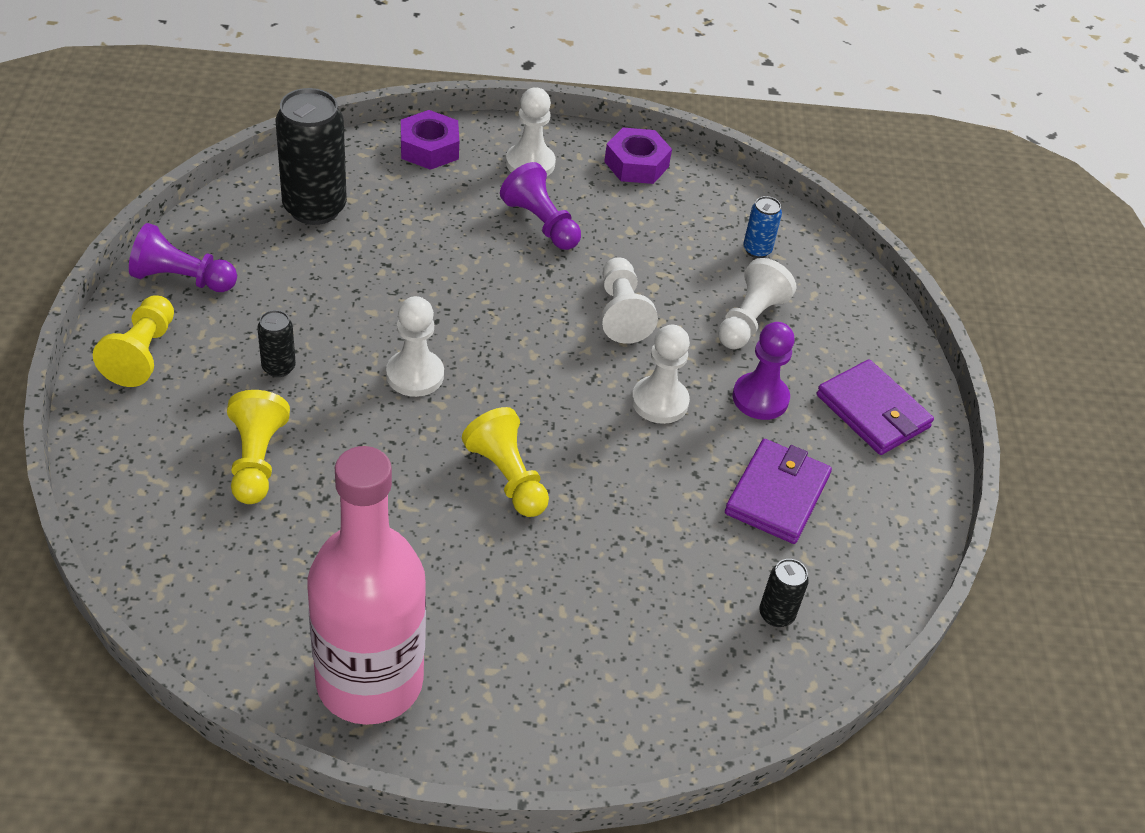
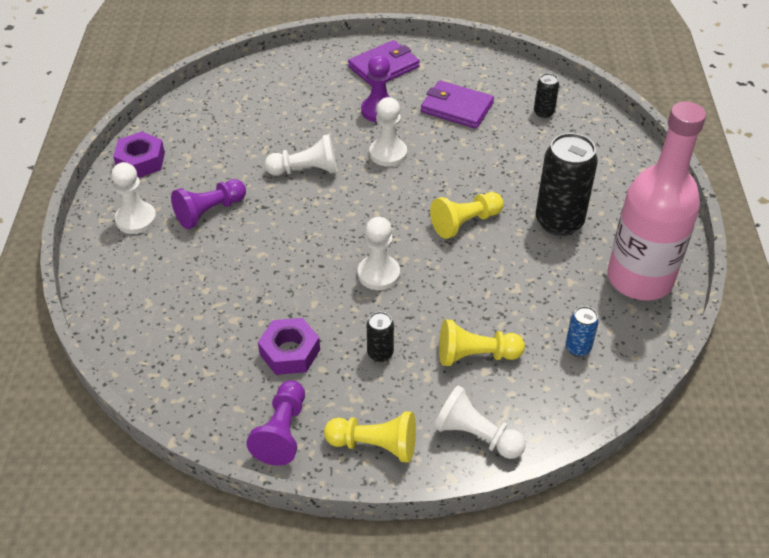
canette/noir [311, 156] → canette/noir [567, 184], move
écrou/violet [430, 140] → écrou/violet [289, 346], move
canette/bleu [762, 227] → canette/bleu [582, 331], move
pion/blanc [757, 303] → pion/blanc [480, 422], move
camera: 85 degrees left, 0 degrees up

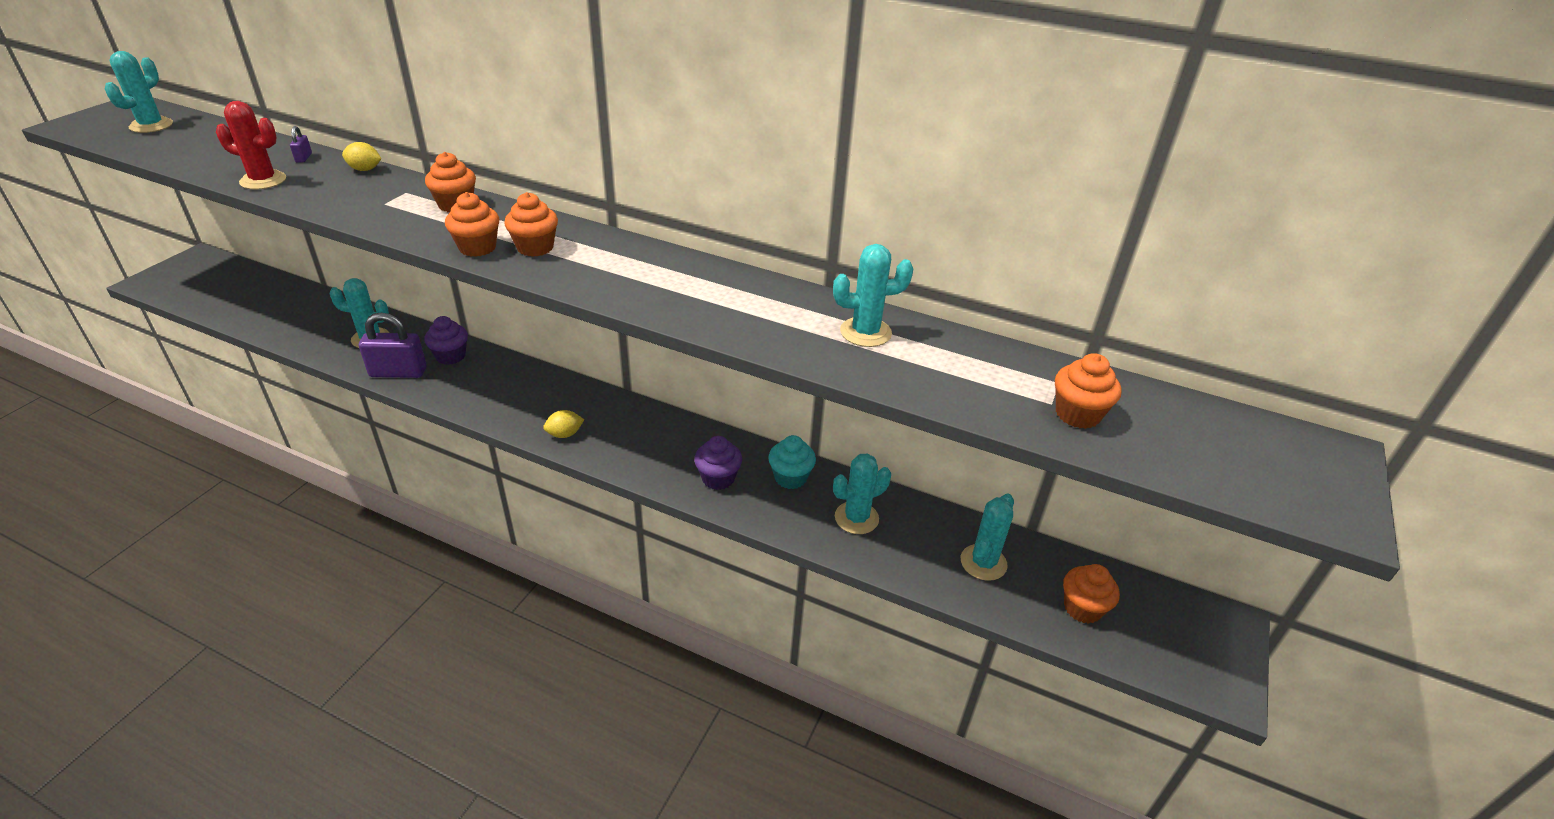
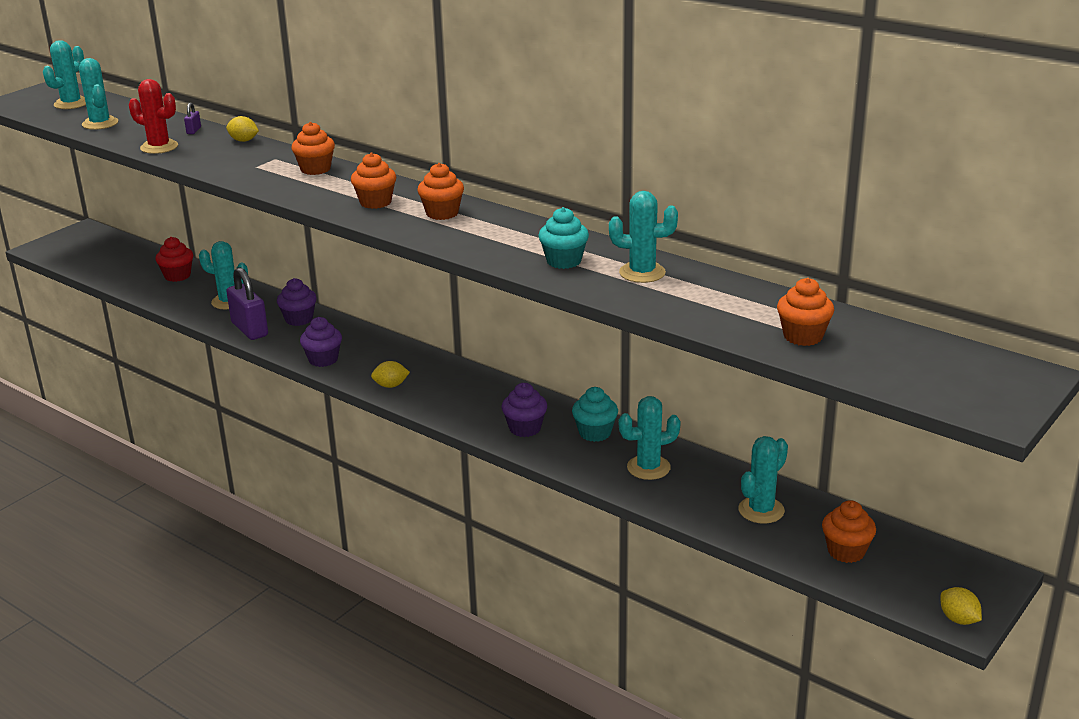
muffin/orange [472, 224] → muffin/orange [440, 191], move
cadenas/violet [393, 345] → cadenas/violet [247, 303], 45 degrees clockwise
- → cactus/turquoise [98, 94]
- → muffin/turquoise [563, 238]
- → muffin/rouge [174, 259]
- → muffin/violet [321, 342]
- → citron/jaune [961, 606]
camera: 15 degrees right, 10 degrees down

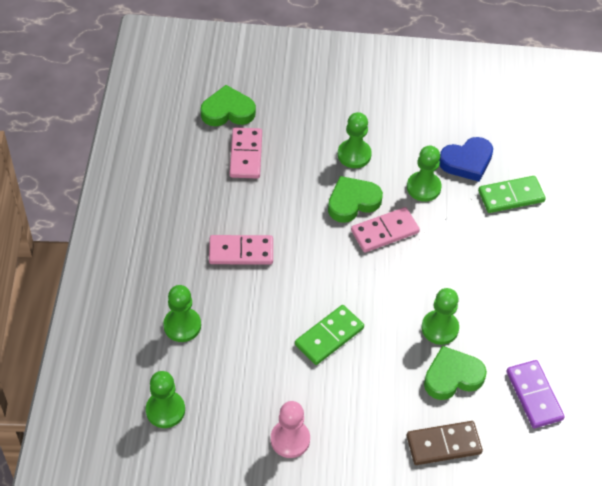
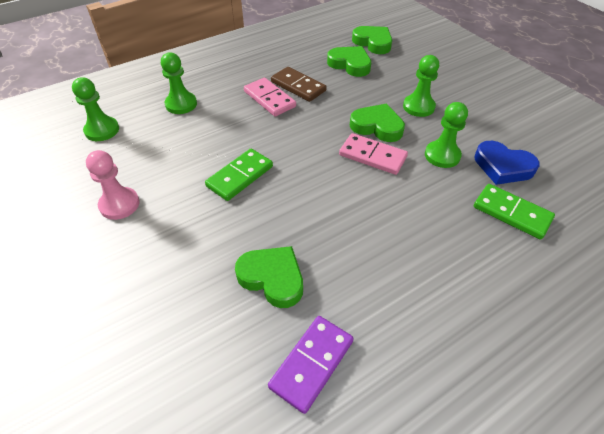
domino/rose [246, 153] → cœur/vert [349, 61]
pion/vert [440, 316] → -
domino/vert [329, 335] → domino/vert [239, 175], 60 degrees counterclockwise
domino/marron [445, 443] → domino/marron [298, 84], move
camera: 55 degrees right, 5 degrees down

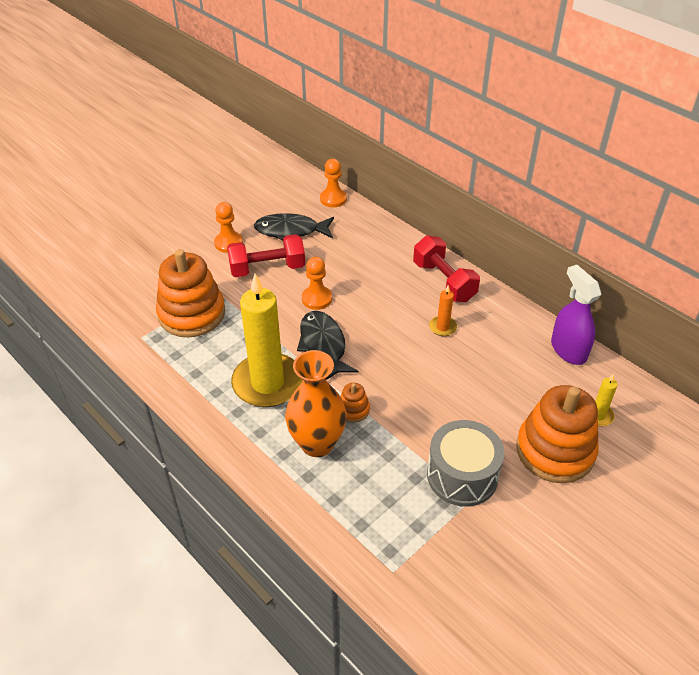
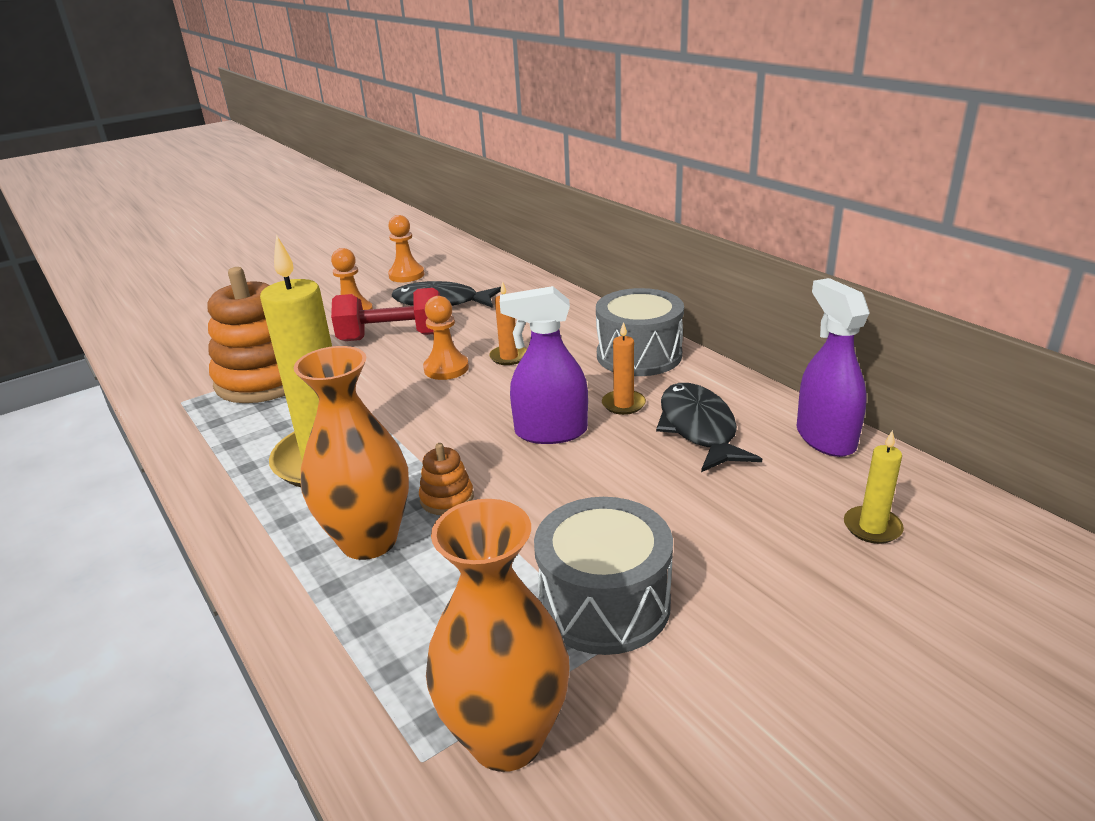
pion/orange [333, 183] → pion/orange [406, 248], move
haltère/rouge [446, 268] → tambour/gris [640, 332]
poisson/noir [327, 345] → poisson/noir [709, 427], move
jouet à empiler/orange [557, 434] → -
- → bougie/orange [508, 323]
- → vaporisateur/violet [544, 365]
- → vase/orange [498, 635]
camera: 10 degrees right, 15 degrees down

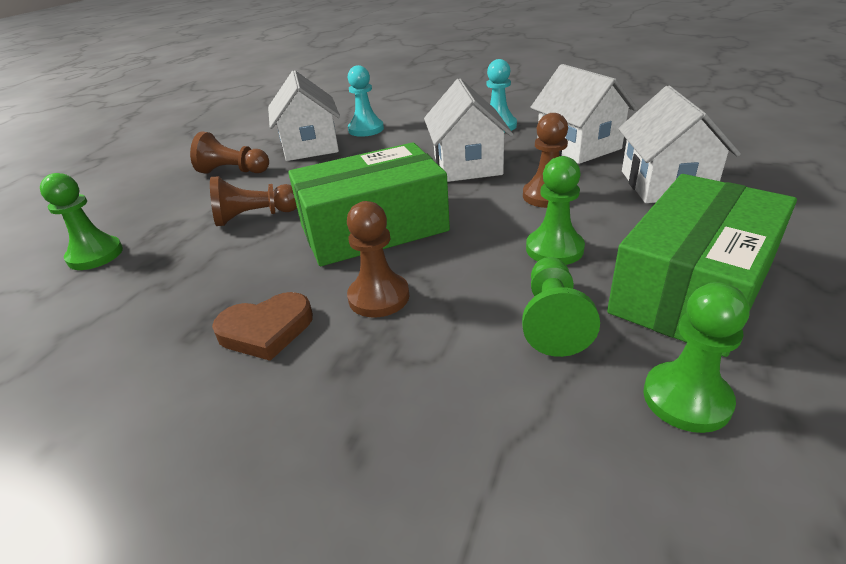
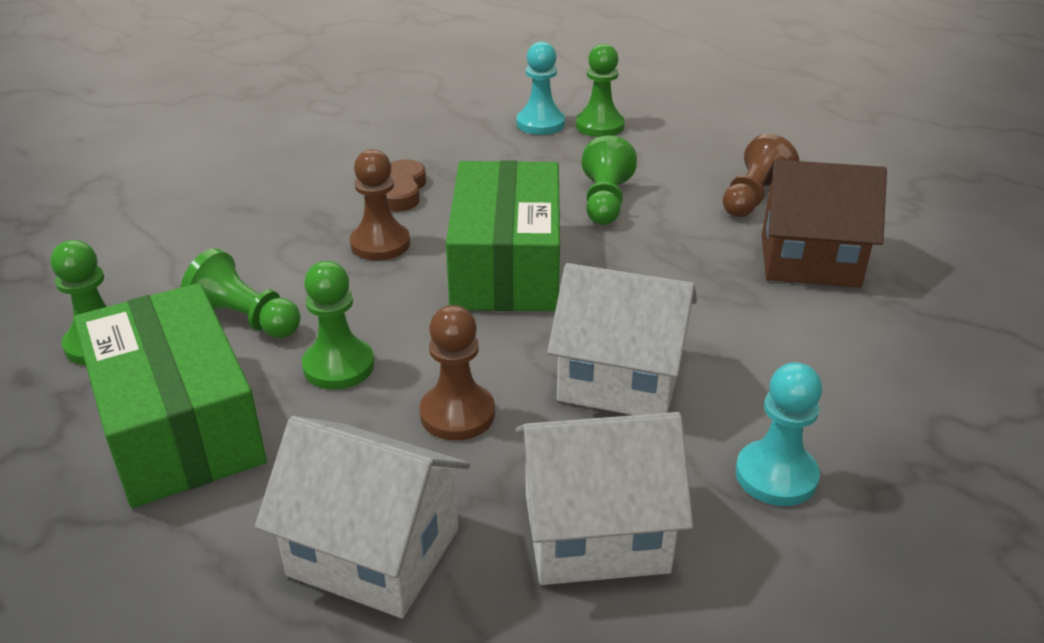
pion/turquoise [366, 101] → pion/turquoise [541, 88], move
maison/blanc [304, 115] → maison/marron [824, 224]
pion/marron [253, 201] → pion/vert [609, 180]
camera: 110 degrees right, 0 degrees up

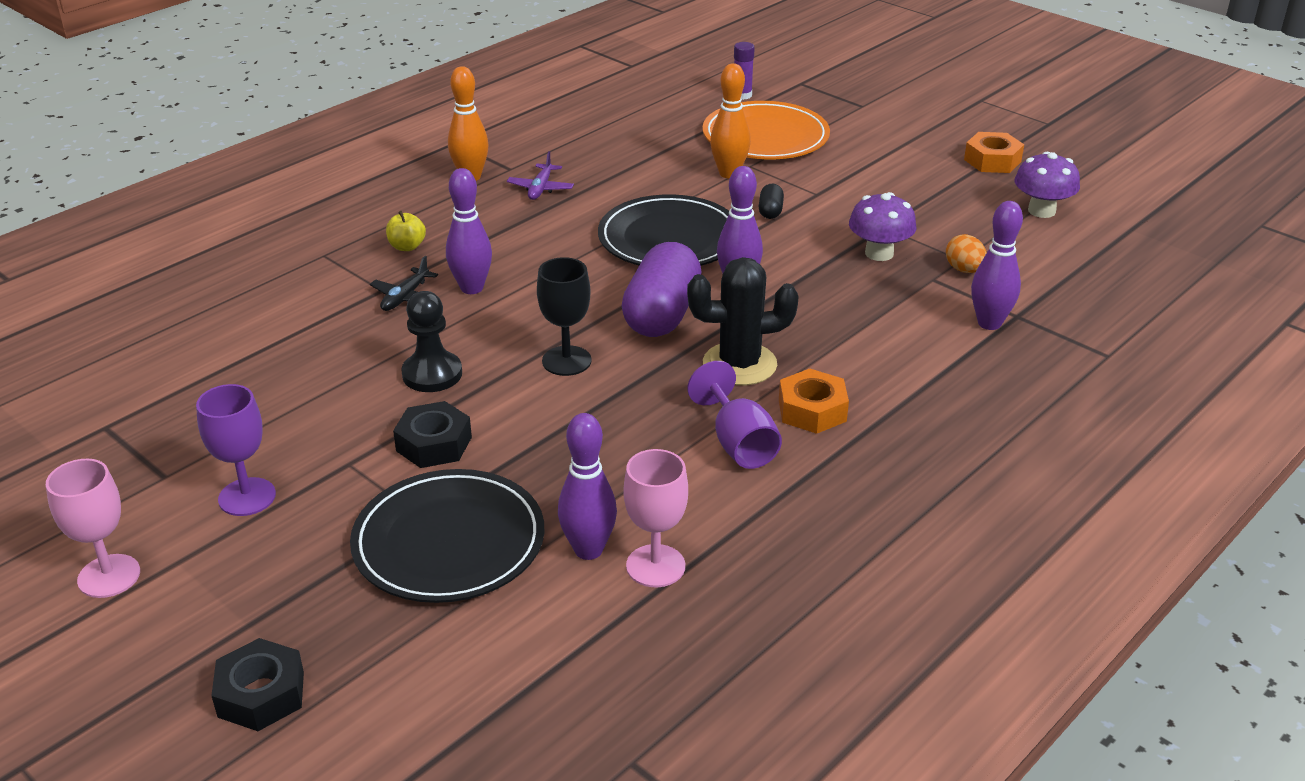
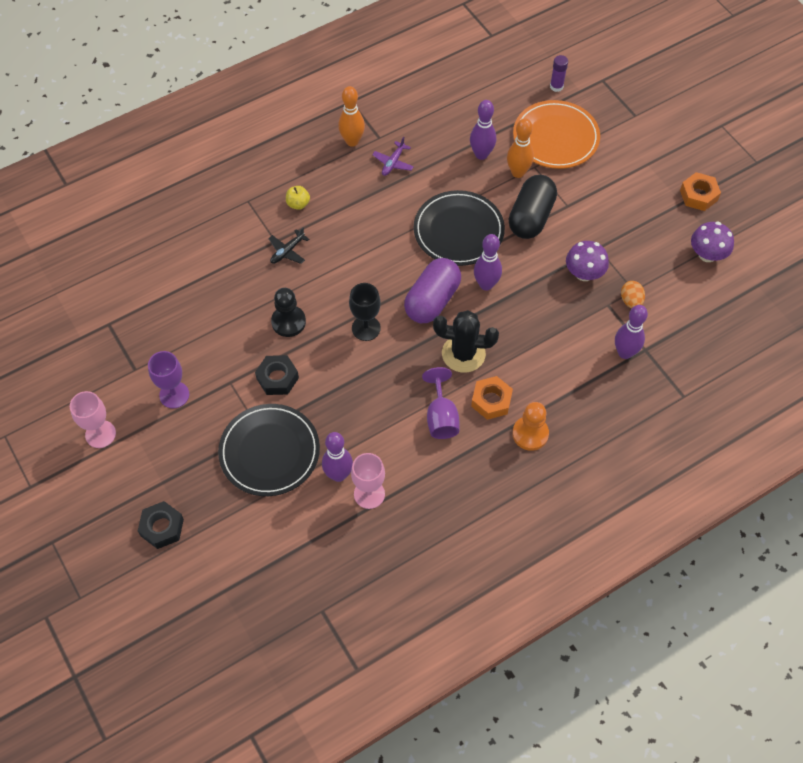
quille/violet [469, 231] → quille/violet [483, 130], move
gélule/noir [771, 201] → gélule/noir [533, 207], x2.33
- → pion/orange [530, 426]
camera: 15 degrees right, 25 degrees up

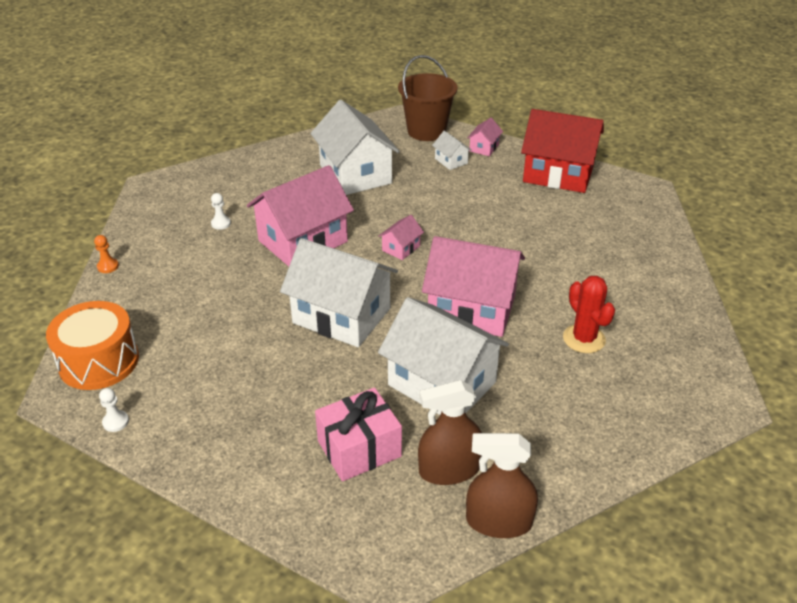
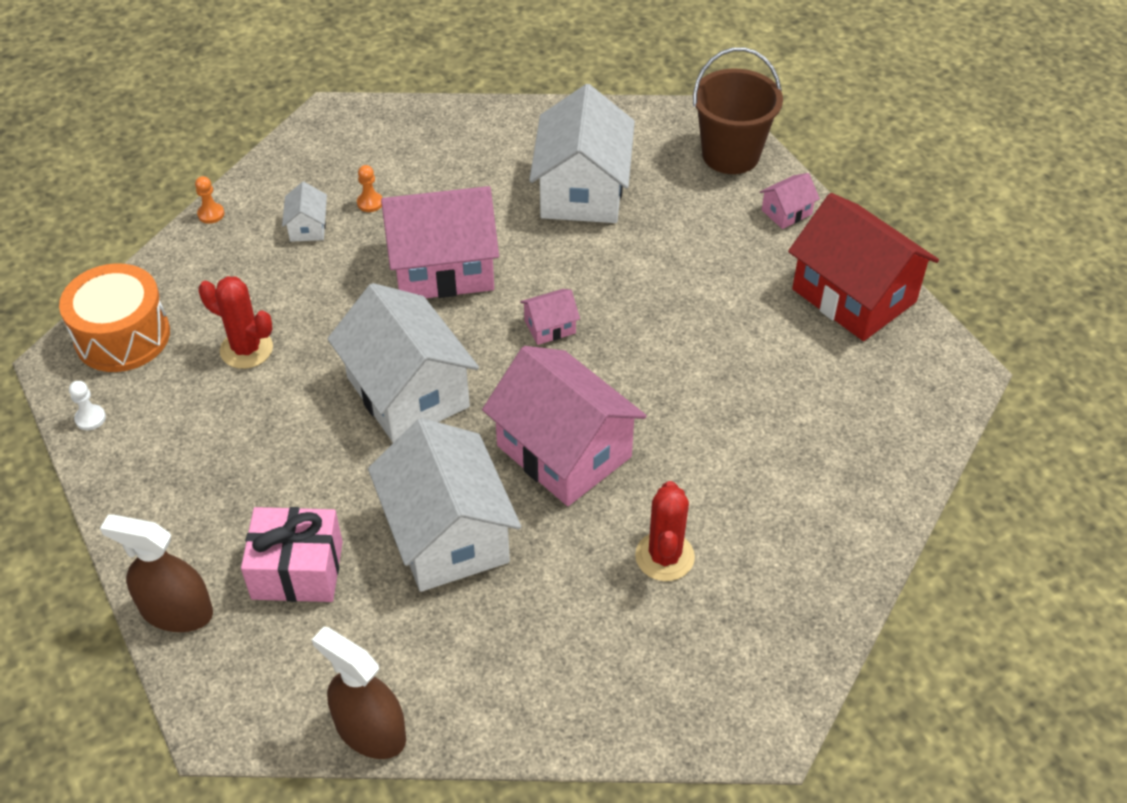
maison/blanc [452, 150] → maison/blanc [304, 212], move
pion/blanc [221, 211] → pion/orange [370, 188]
vaporisateur/marron [450, 432] → vaporisateur/marron [156, 573], move
- → cactus/rouge [235, 322]
camera: 30 degrees right, 10 degrees up

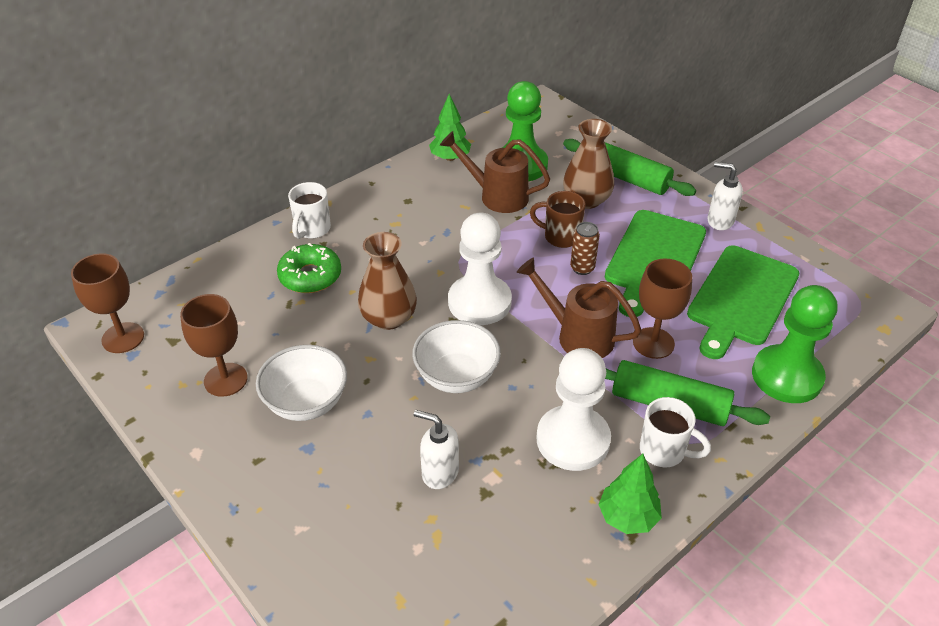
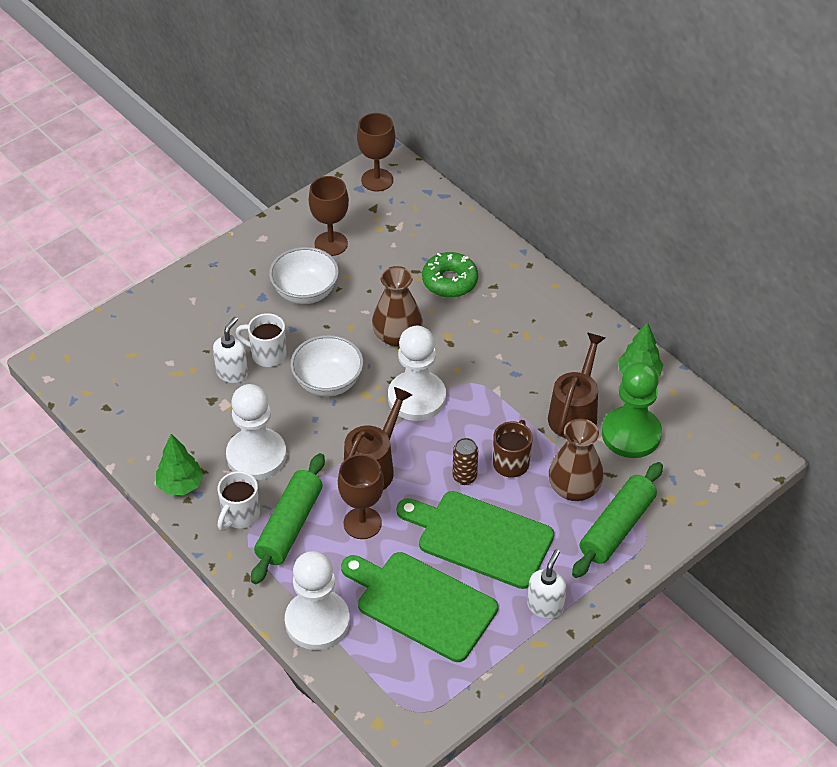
tasse/blanc [309, 210] → tasse/blanc [261, 340], move
pion/vert [794, 344] → pion/blanc [317, 600]
camera: 90 degrees right, 5 degrees up

